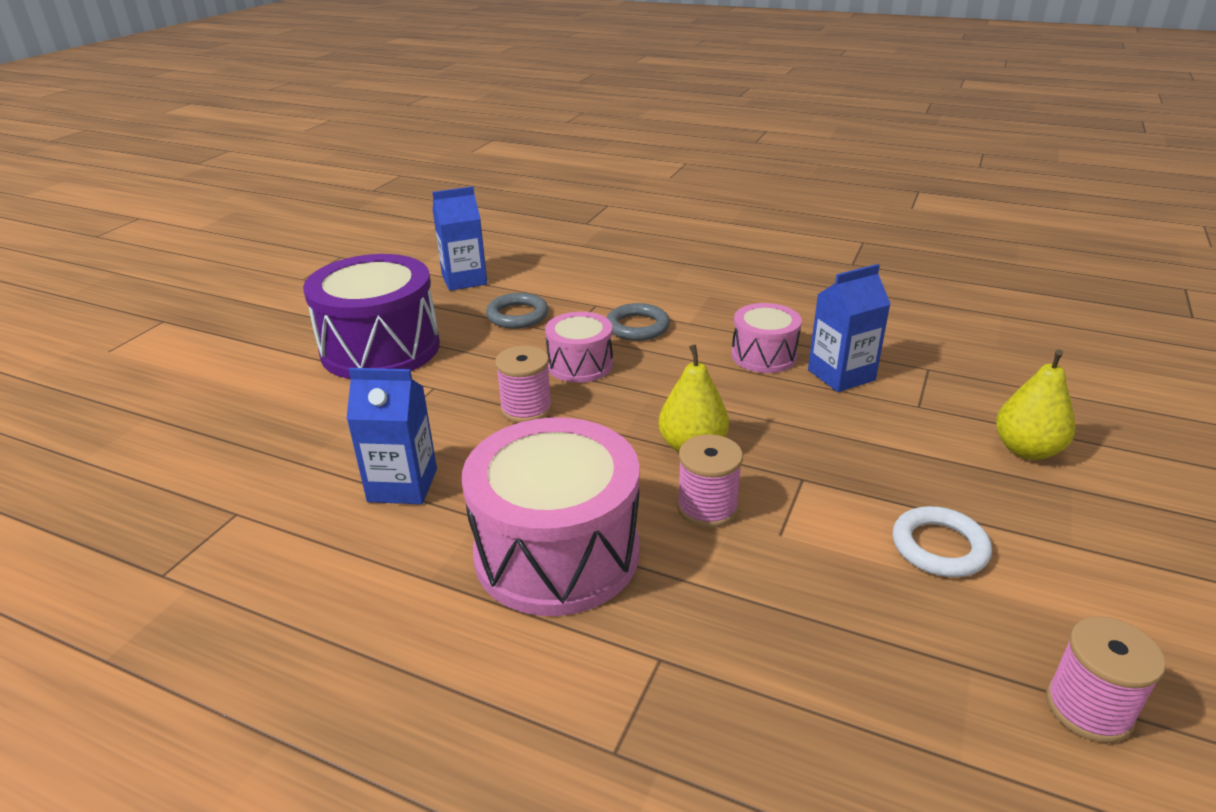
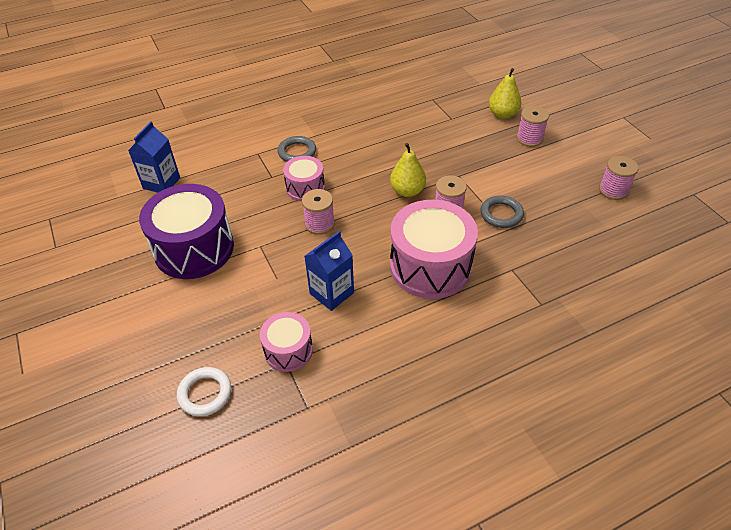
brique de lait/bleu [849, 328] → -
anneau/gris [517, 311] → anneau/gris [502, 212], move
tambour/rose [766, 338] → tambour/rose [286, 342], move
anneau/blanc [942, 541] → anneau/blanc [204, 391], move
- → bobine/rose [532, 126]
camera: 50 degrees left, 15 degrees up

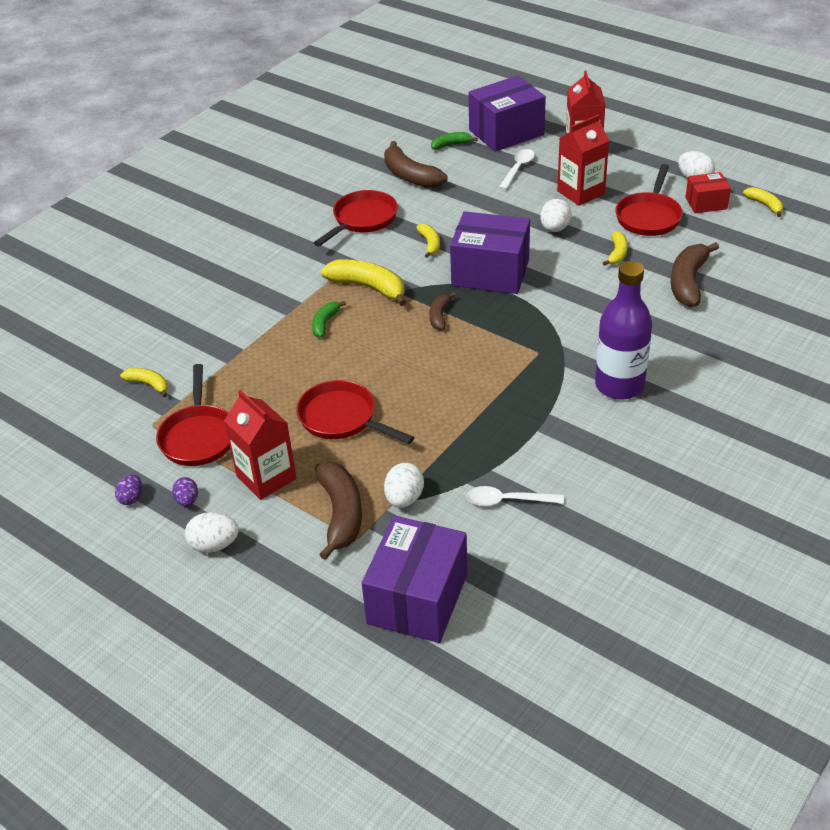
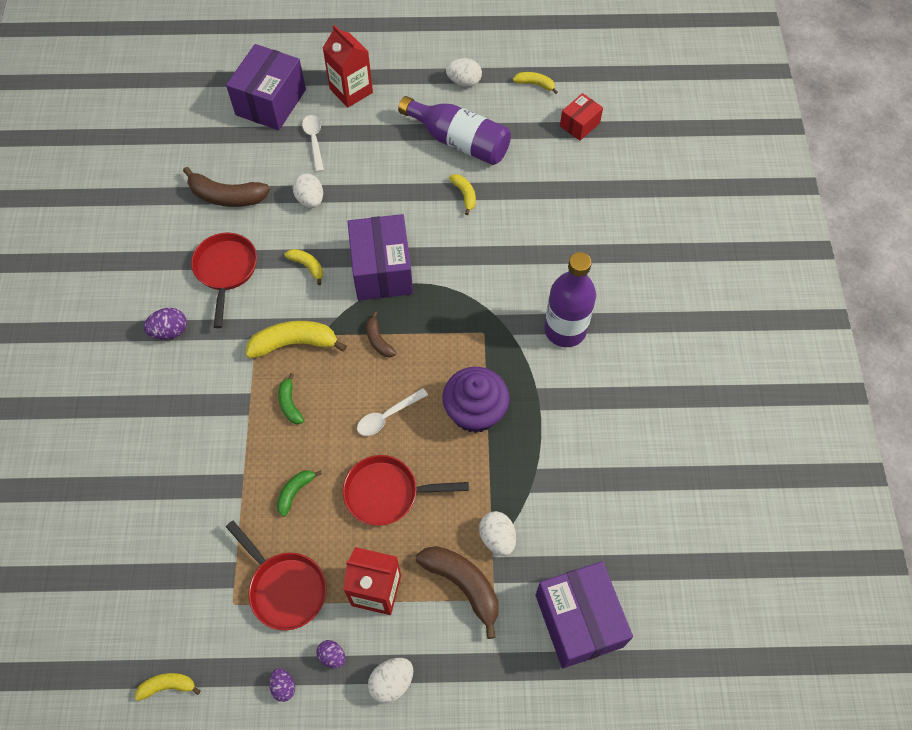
brique de lait/rouge [583, 160] → -
banane/vert [454, 141] → banane/vert [299, 493], move
poêle/rouge [649, 200] → bouteille/violet [454, 130]
boîte/rouge [708, 192] → boîte/rouge [581, 117], move
œuf/blanc [556, 215] → œuf/blanc [308, 191], move
boîte/violet [490, 252] → boîte/violet [380, 257], 75 degrees counterclockwise
banane/marron [695, 274] → -
banane/jaune [144, 382] → banane/jaune [168, 687], move
cuillère/blanc [515, 496] → cuillère/blanc [392, 412], move
- → œuf/violet [165, 324]
- → muffin/violet [475, 400]
camera: 40 degrees left, 20 degrees up

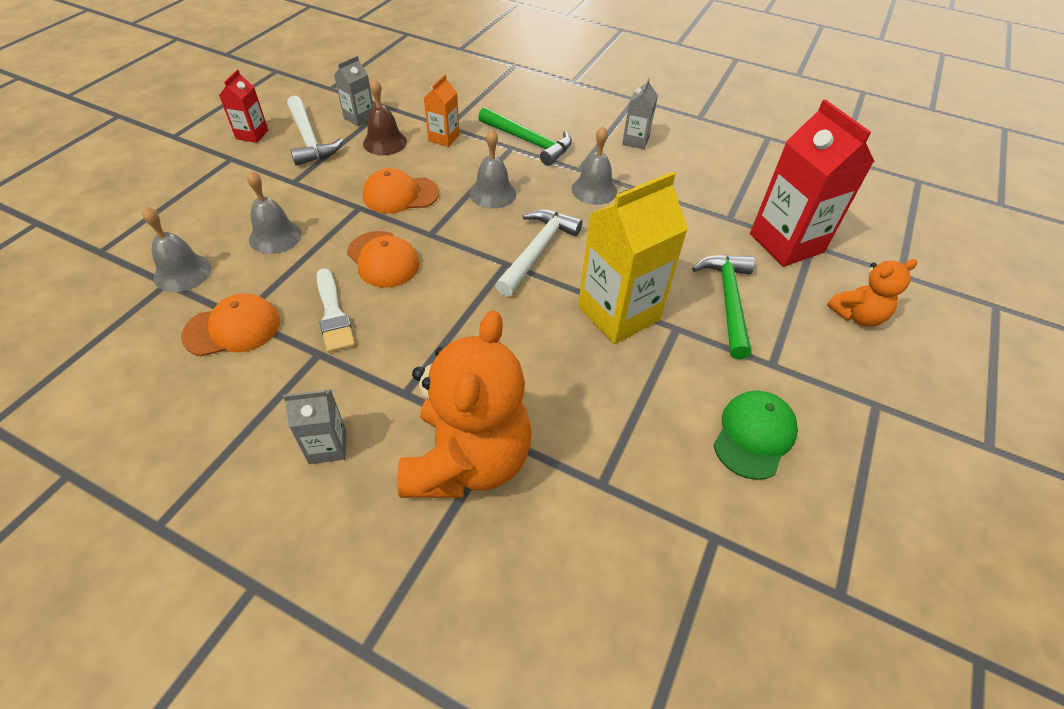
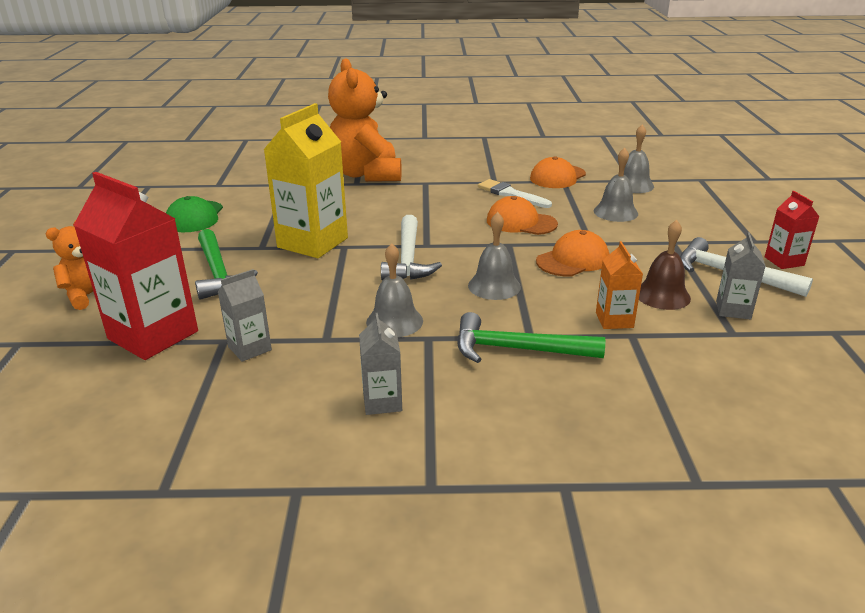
brique de lait/gris [314, 427] → brique de lait/gris [245, 315], move
camera: 155 degrees right, 20 degrees down

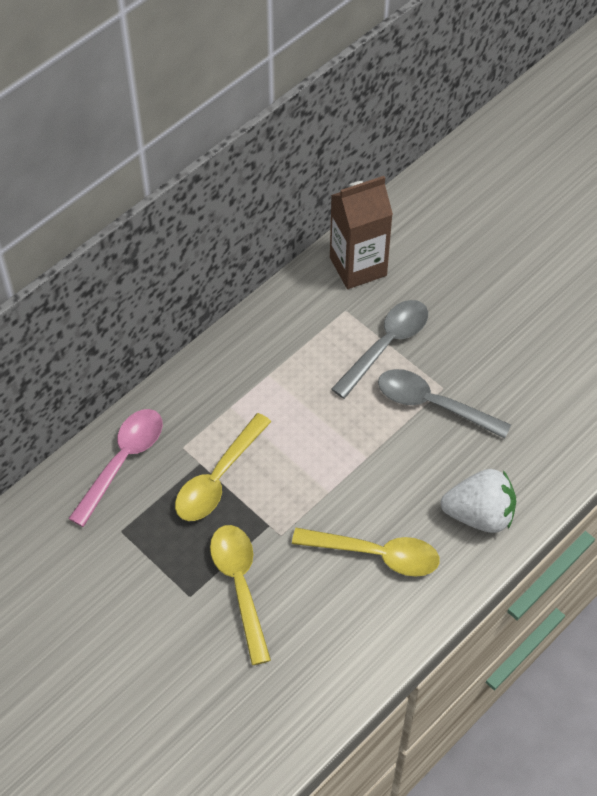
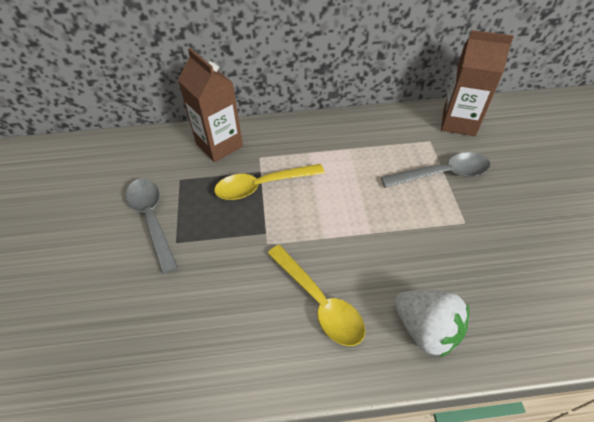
cuillère/gris [444, 404] → cuillère/gris [152, 226], move
cuillère/rose [115, 468] → brique de lait/marron [210, 105]
cuillère/jaune [240, 595] → -
camera: 40 degrees right, 5 degrees down

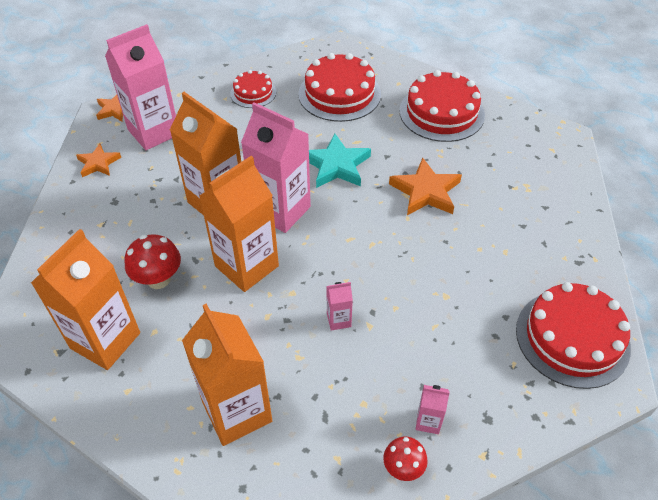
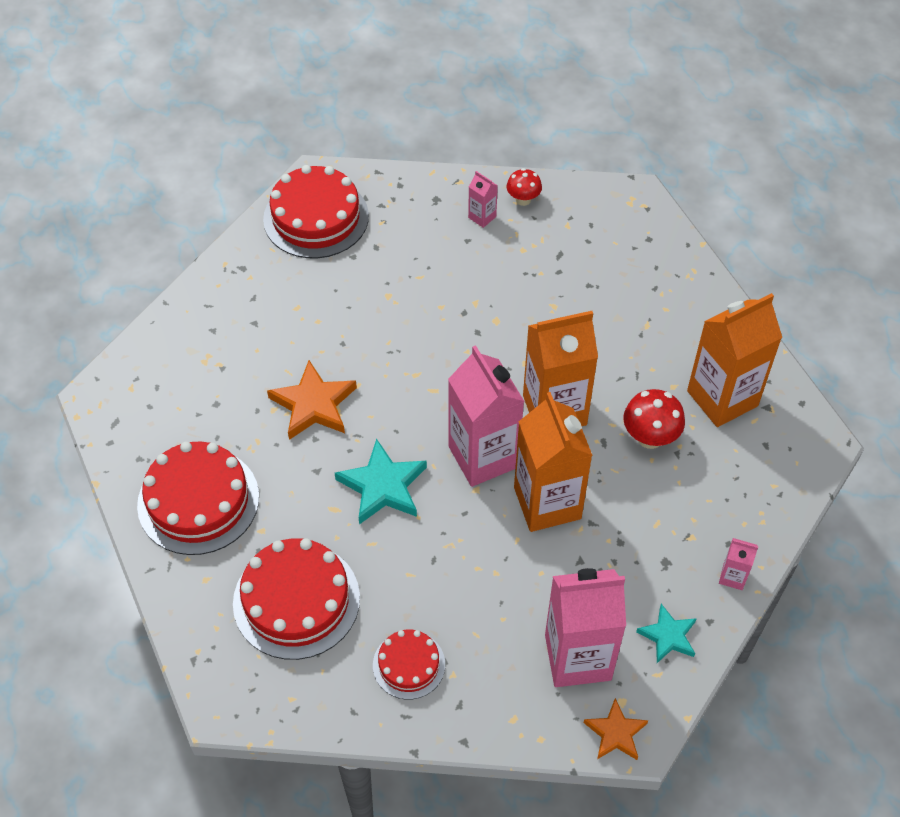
étoile/orange [98, 160] → étoile/turquoise [666, 633]
brique de lait/rose [339, 306] → brique de lait/rose [738, 564], move
brique de lait/orange [227, 375] → -
camera: 150 degrees left, 5 degrees up

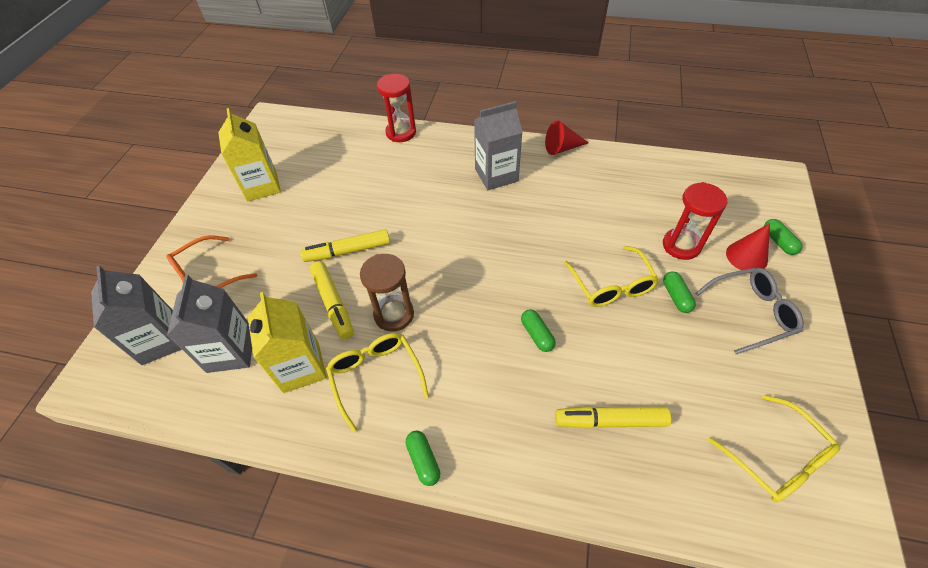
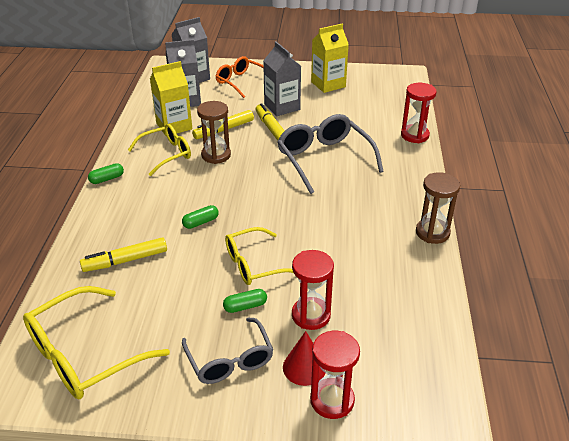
brique de lait/gris [498, 145] → brique de lait/gris [282, 78], move
cône/rouge [567, 137] → sablier/marron [438, 208]
gélule/vert [783, 237] → sablier/rouge [335, 375]
lunettes/jaune [774, 448] → lunettes/jaune [96, 342], x1.52
feutre/jaune [613, 417] → feutre/jaune [123, 254], 105 degrees counterclockwise
- → lunettes/gris [330, 154]
camera: 80 degrees right, 15 degrees down

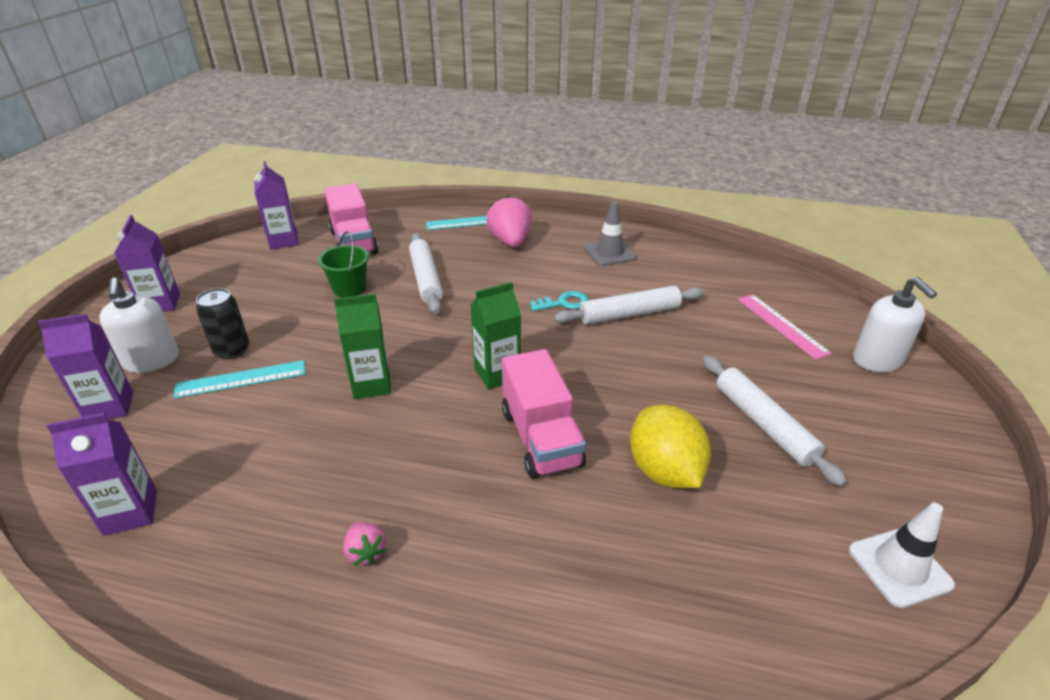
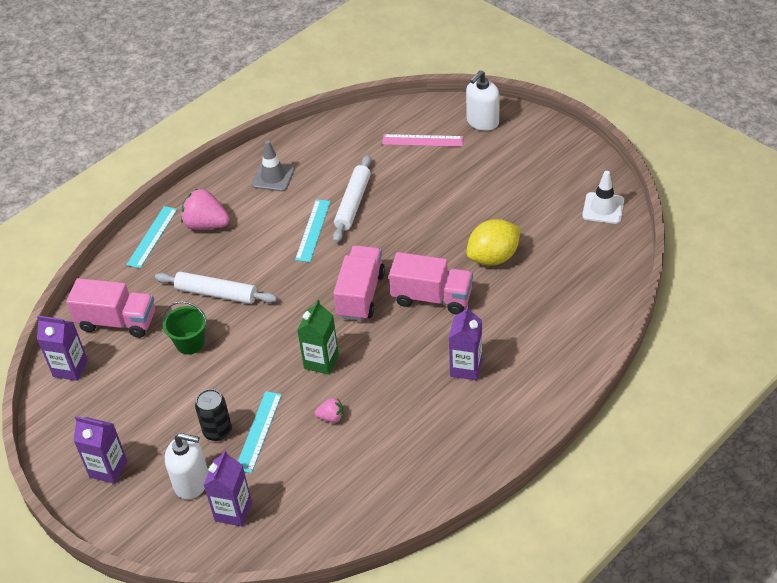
distributeur de savon/blanc [895, 324] → distributeur de savon/blanc [482, 100], 120 degrees clockwise
brique de lait/vert [495, 336] → camion/rose [359, 283]
clé/turquoise [559, 301] → règle/turquoise [313, 230]
rouleau à pâtisserie/blanc [775, 421] → -
citron/jaune [670, 446] → citron/jaune [493, 242], 45 degrees counterclockwise
brique de lait/violet [102, 474] → brique de lait/violet [465, 343], move
fraise/rose [364, 543] → fraise/rose [329, 410], move
camera: 55 degrees left, 10 degrees up

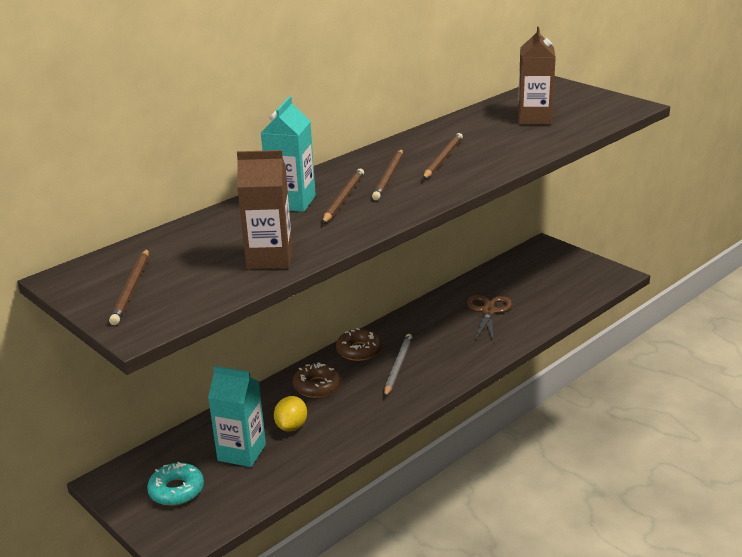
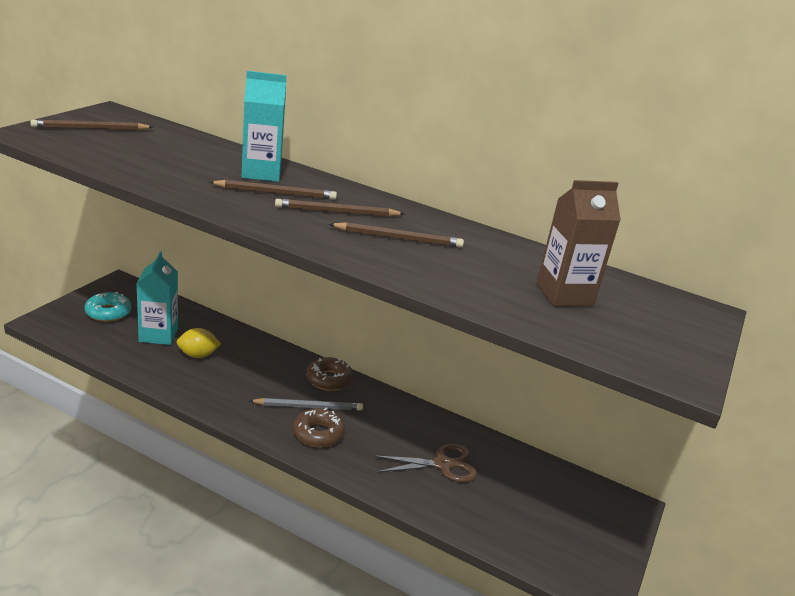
brique de lait/marron [264, 210] → -
beignet/marron [317, 380] → beignet/marron [319, 427], move
camera: 65 degrees right, 0 degrees up

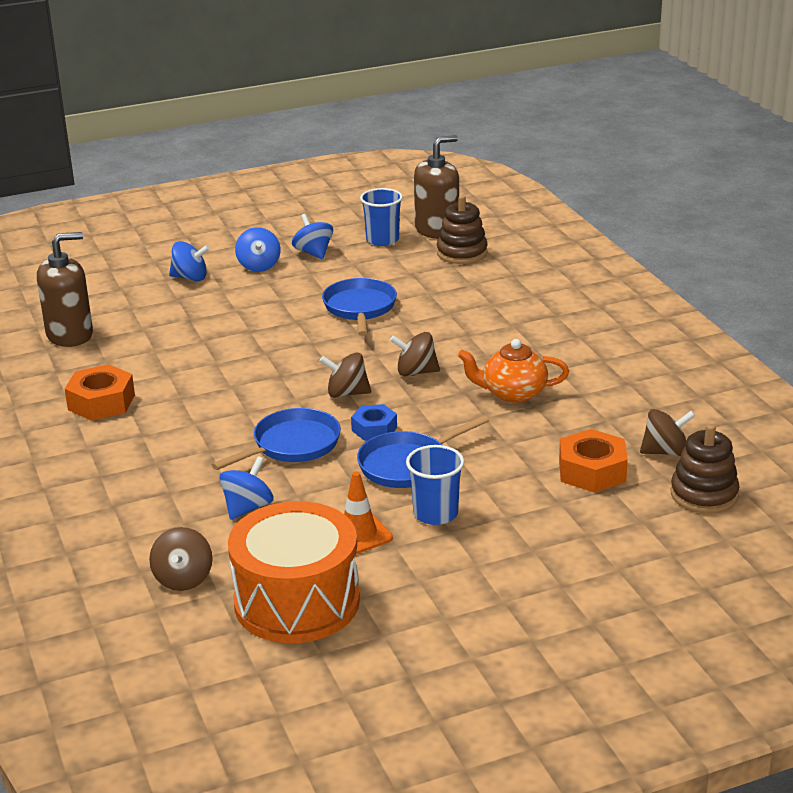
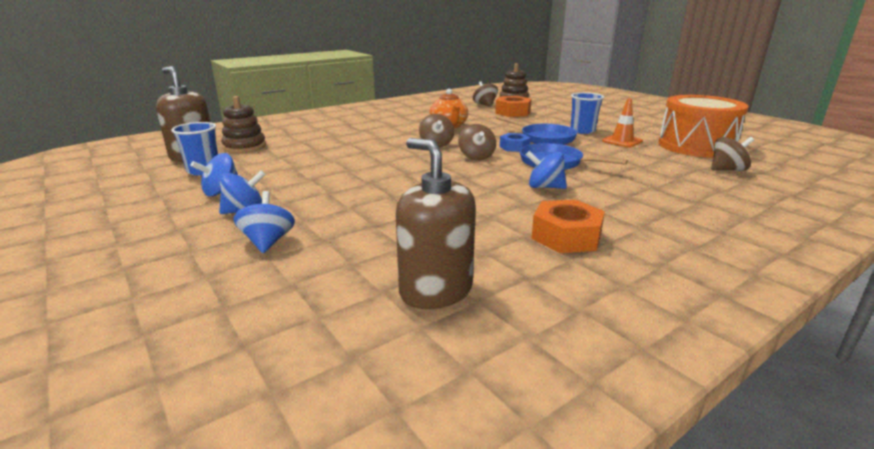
poêle/bleu [359, 307] → -
toupie/bleu [246, 488] → toupie/bleu [546, 170], move
camera: 105 degrees left, 5 degrees down

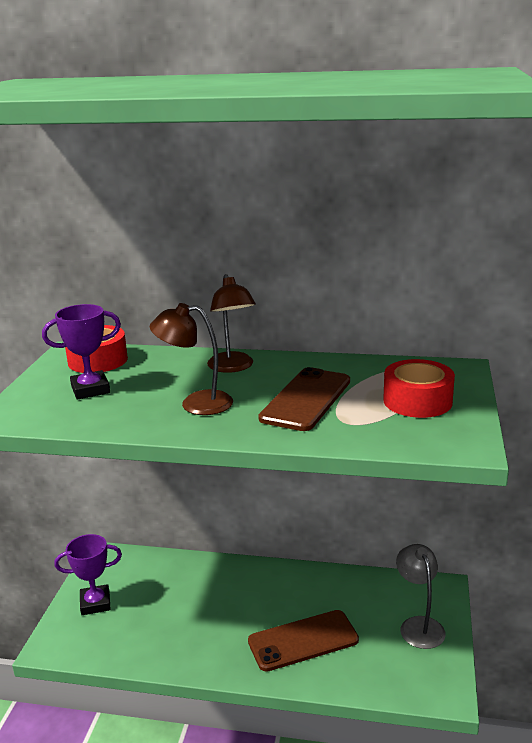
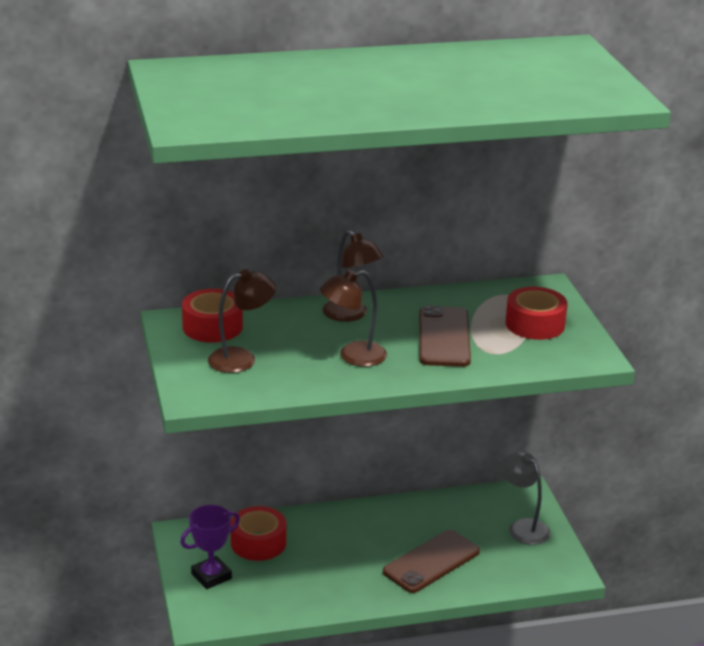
trophée/violet [81, 352] → lampe/marron [242, 321]
- → ruban adhésif/rouge [258, 533]
camera: 25 degrees left, 5 degrees up

